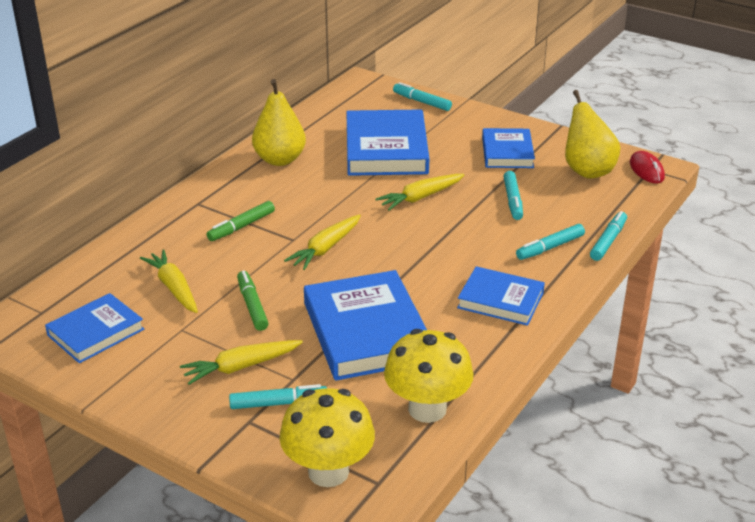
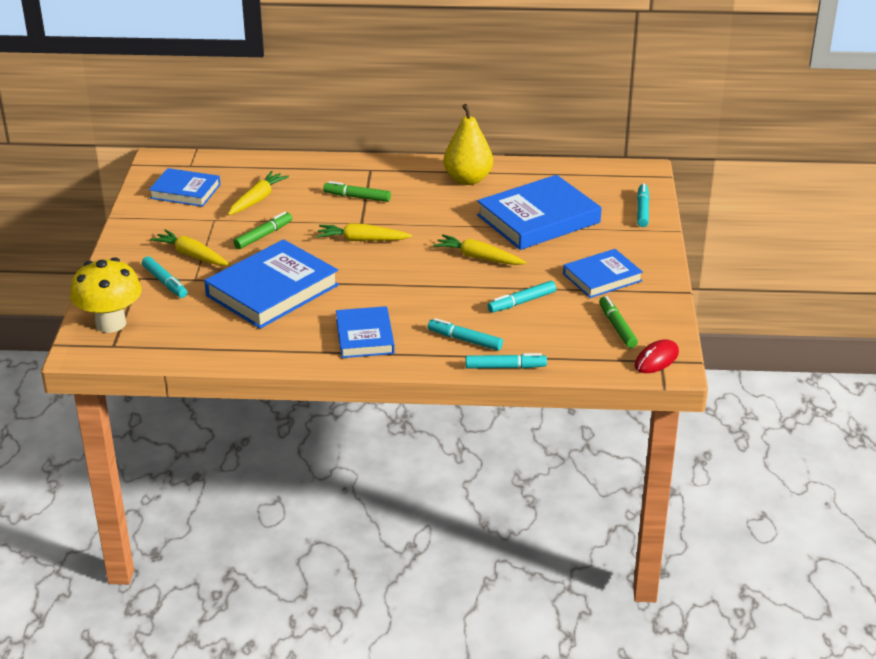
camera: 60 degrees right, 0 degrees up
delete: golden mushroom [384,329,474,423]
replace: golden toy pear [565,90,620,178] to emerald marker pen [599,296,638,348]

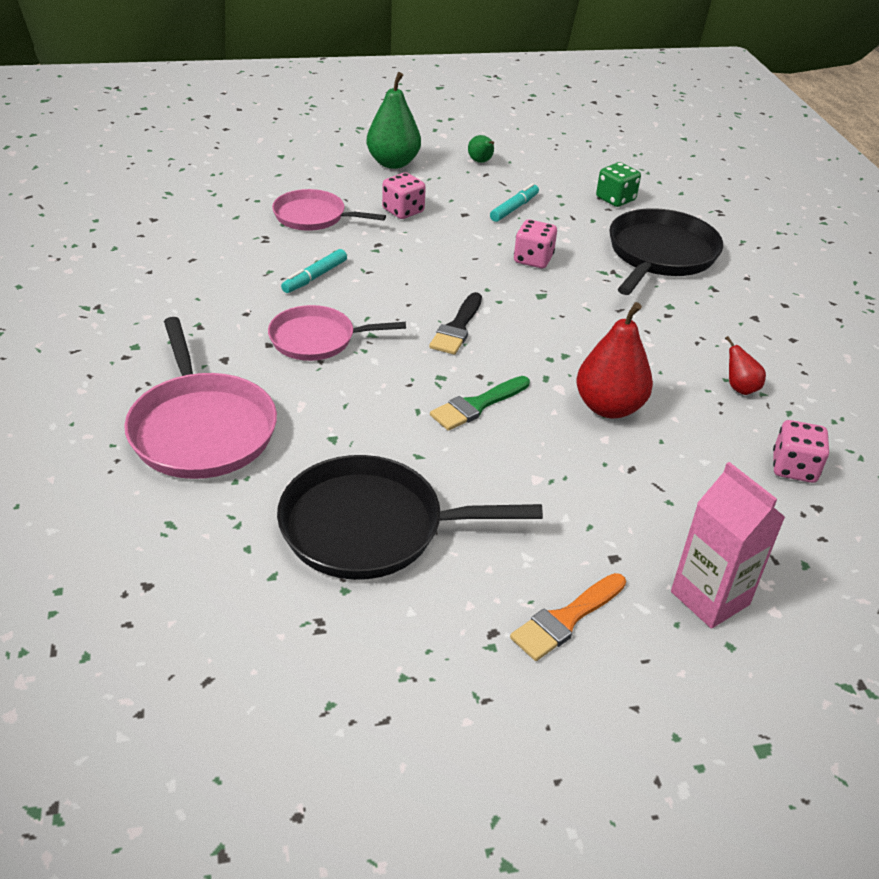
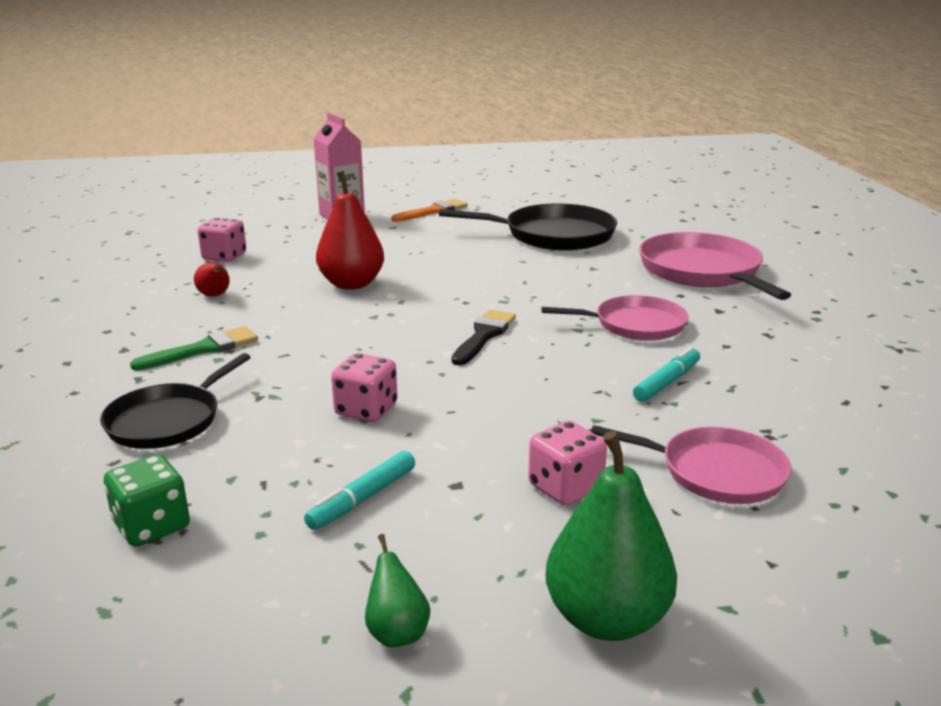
camera: 175 degrees left, 15 degrees down
move: emerald brush [430,376,530,431] to [130,326,258,371]
resize: jet-black frying pan [609,208,723,295] = [100,353,251,449] x0.65

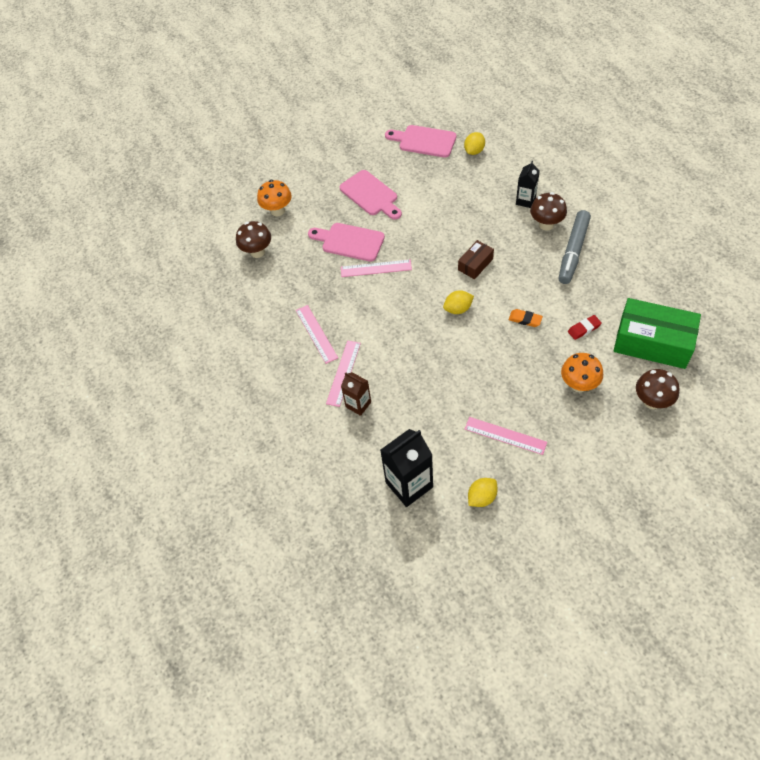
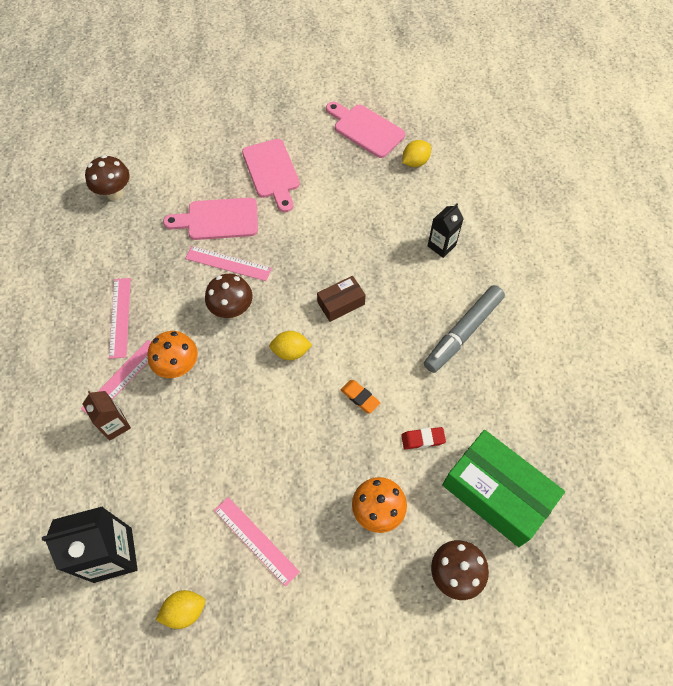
camera: 15 degrees right, 5 degrees up
move: bright orange mushroom [257,180,292,217] to [147,331,198,378]; brown mushroom [530,192,567,231] to [205,274,252,319]
rotate: rosy bread board [308,223,385,262] = [163,198,258,240] 45 degrees counterclockwise

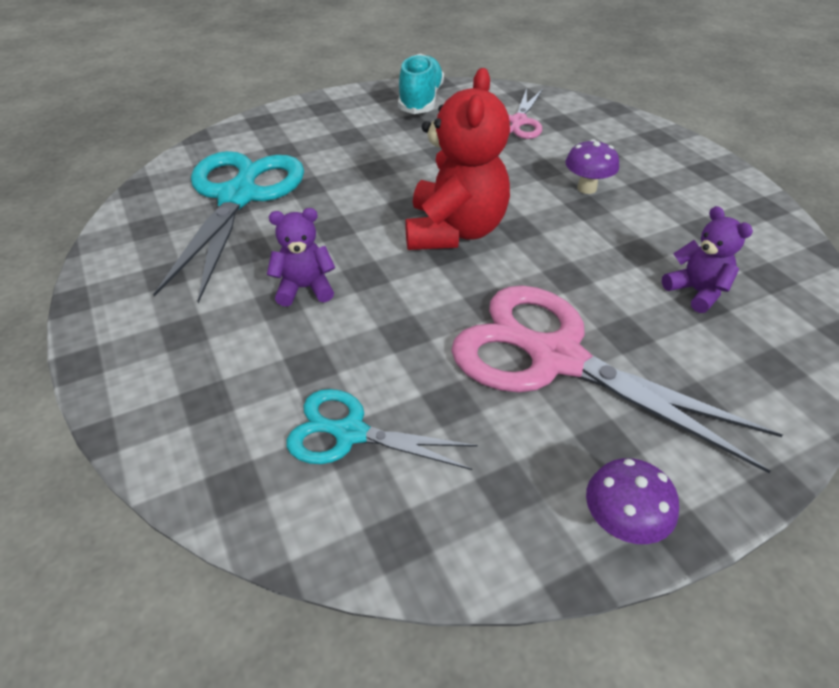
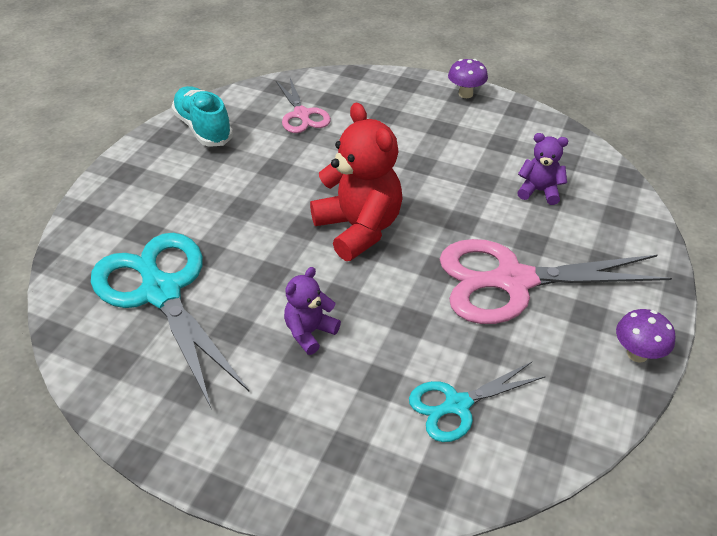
camera: 40 degrees left, 0 degrees up
move: violet mushroom [565,139,619,194] to [448,59,488,98]

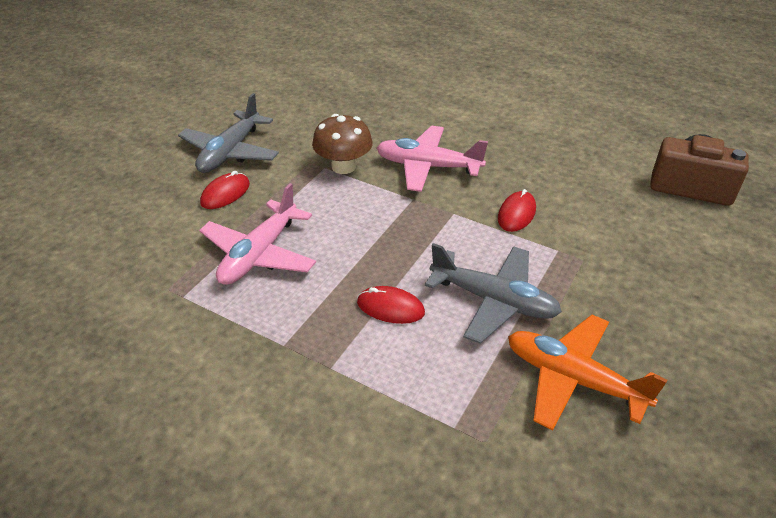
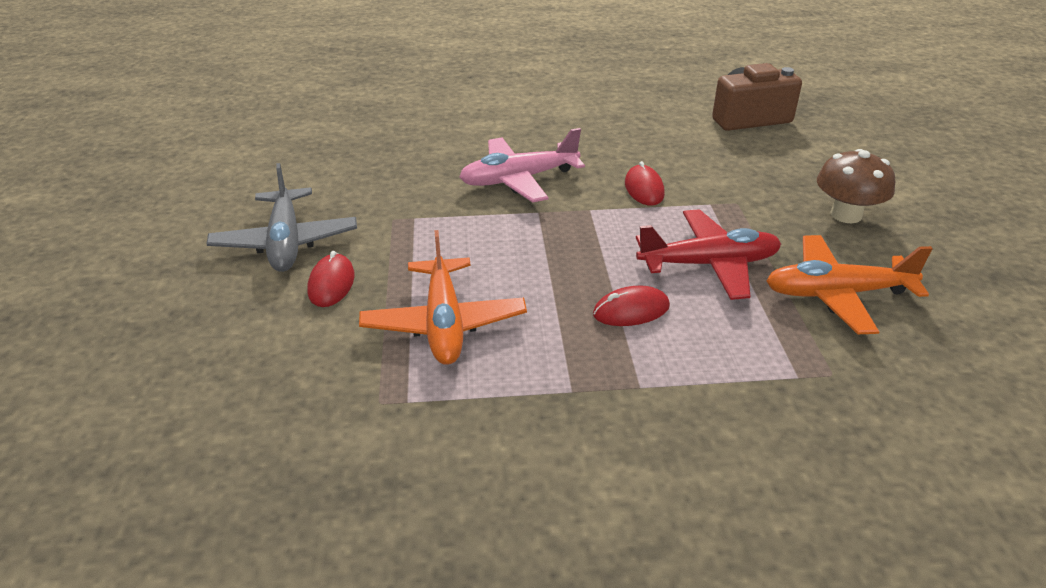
camera: 35 degrees left, 5 degrees down
move: brown mushroom [312,114,373,174] to [817,149,895,223]
recolor: rosy toy plane [199,183,316,285] to bright orange toy plane [359,230,527,365]; grey toy plane [425,243,562,344] to crimson toy plane [636,209,781,300]

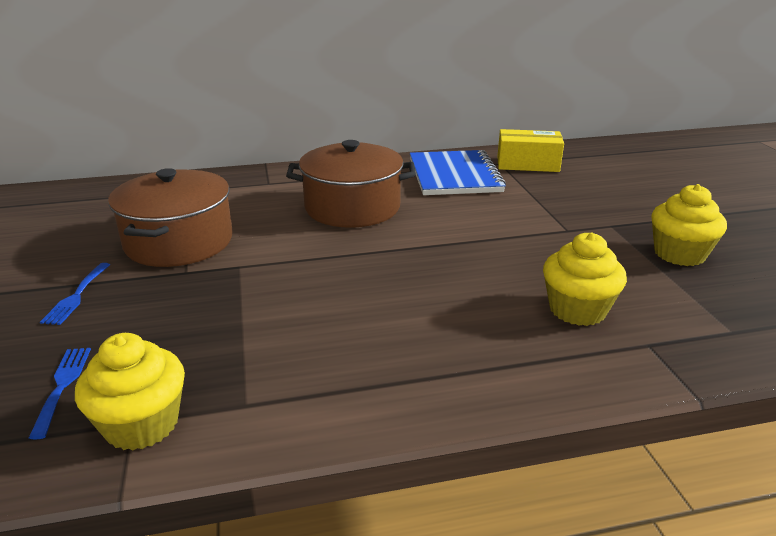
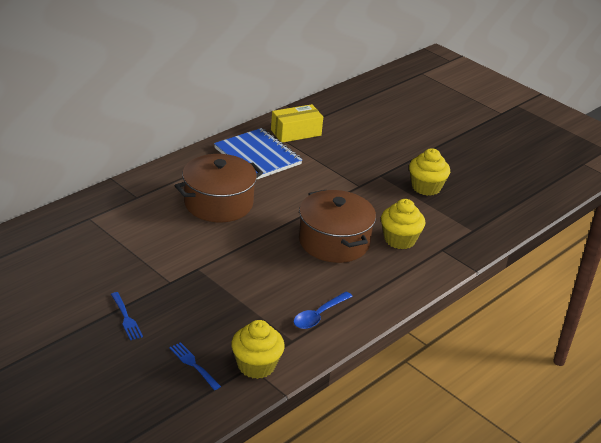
camera: 35 degrees left, 5 degrees up
insert: royal blue tablespoon [294,292,353,329]
move: brown stockpot [108,168,233,267] to [299,190,376,263]

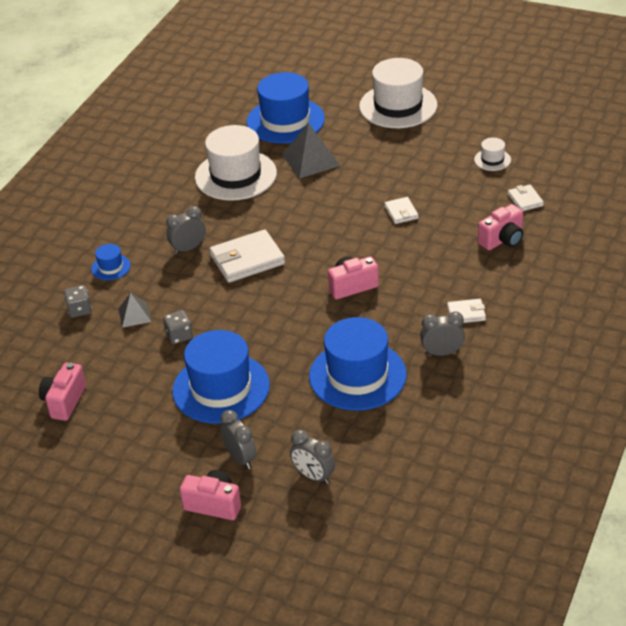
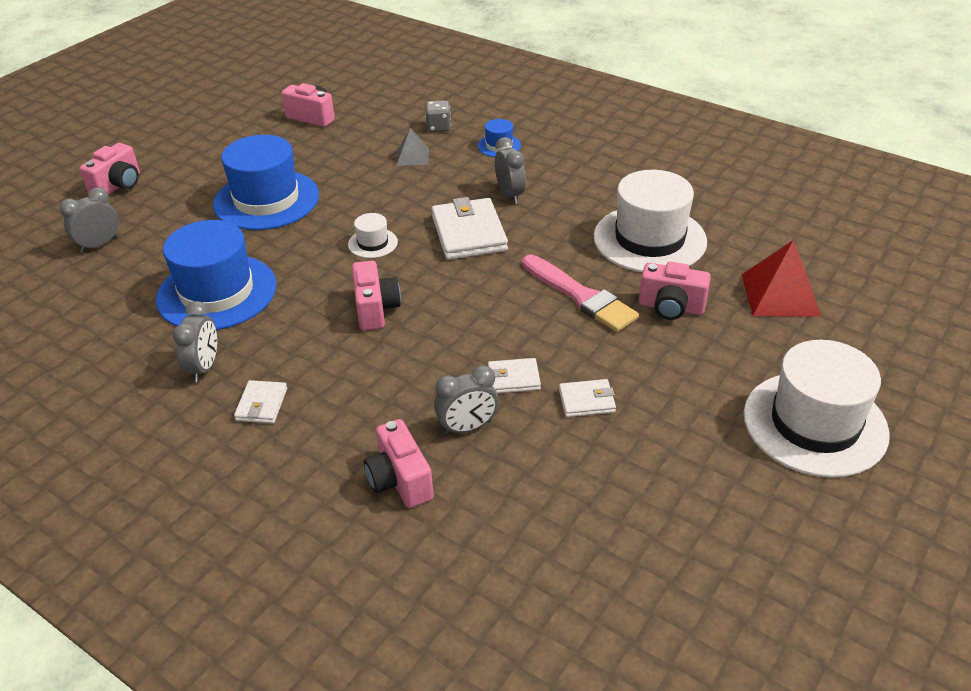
camera: 100 degrees right, 0 degrees up
delete: grey game die [163,310,193,344]
insert: rosy brush [522,254,639,332]
move: snow-white top hat [474,138,511,171] to [348,213,398,258]; grey alarm clock [220,410,256,469] to [434,365,499,435]; snow-white card wallet [508,185,544,211] to [559,379,616,417]
replace: grey solid pyramid [282,123,340,178] to rosy camera [639,261,711,320]; royal blue top hat [247,72,325,144] to crimson solid pyramid [741,240,821,317]

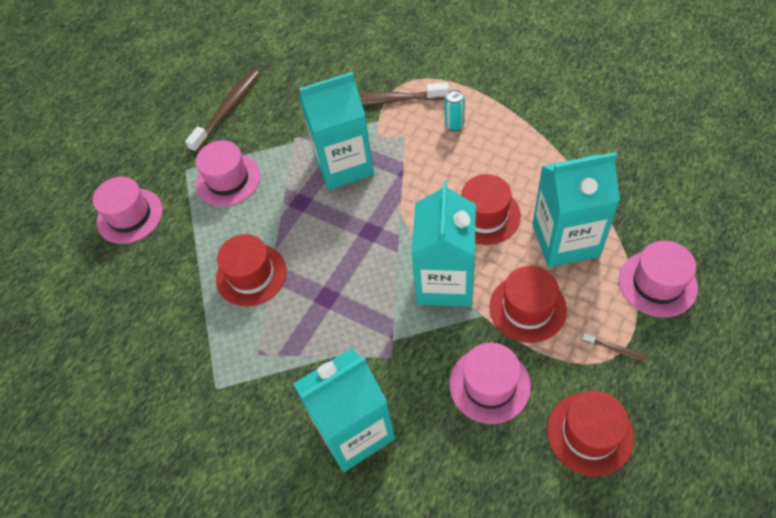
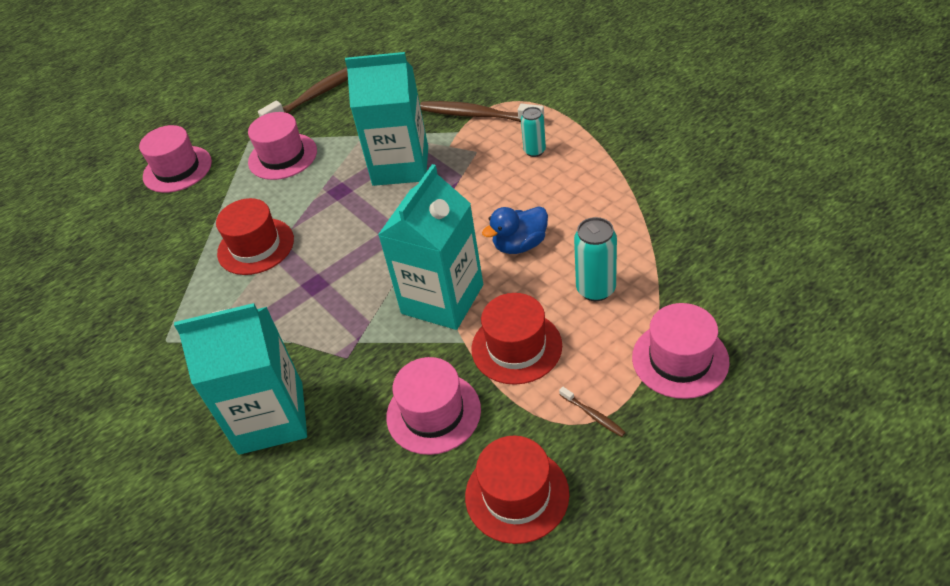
camera: 20 degrees right, 10 degrees down
replace: crimson top hat [461,174,521,245] to royal blue duck [482,206,548,254]; turquoise milk carton [532,152,620,267] to turquoise soda can [574,217,617,301]

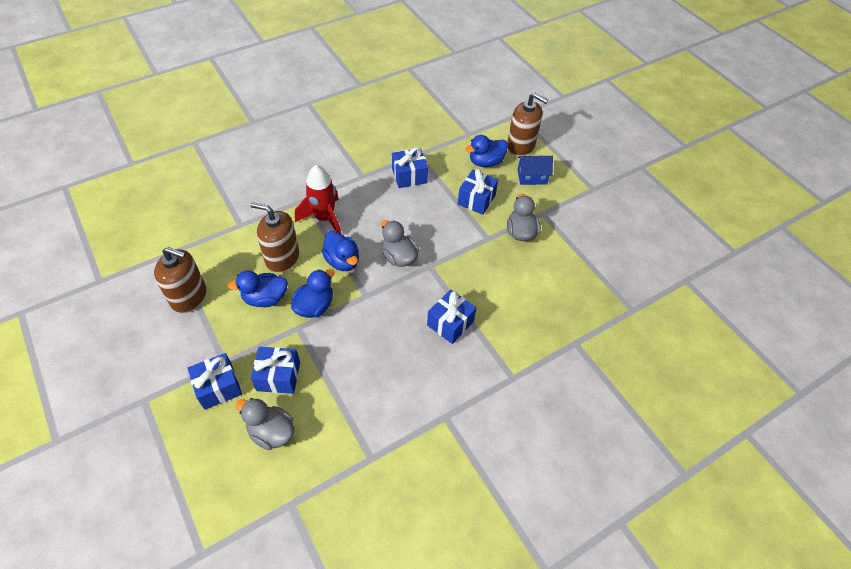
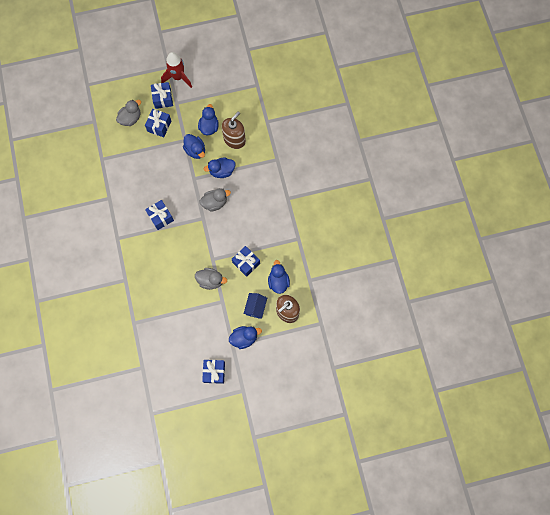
camera: 110 degrees right, 20 degrees up
delete: brown pump bottle [154,247,206,313]
insert: royal blue duck [229,326,262,349]
move: crimson rocket [295,165,341,234] to [161,52,192,88]; royal blue wrapped gift [392,147,428,188] to [202,360,225,384]

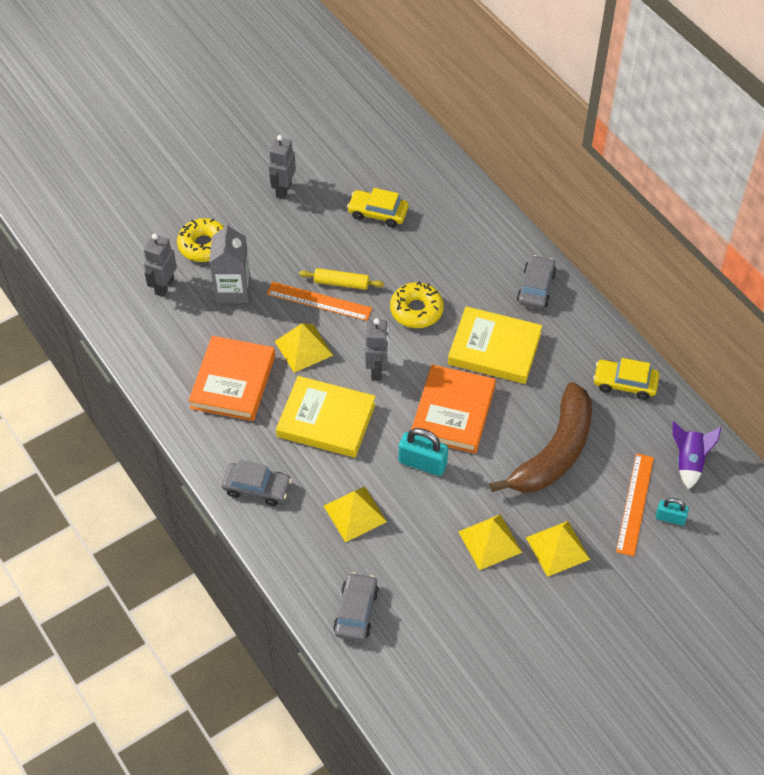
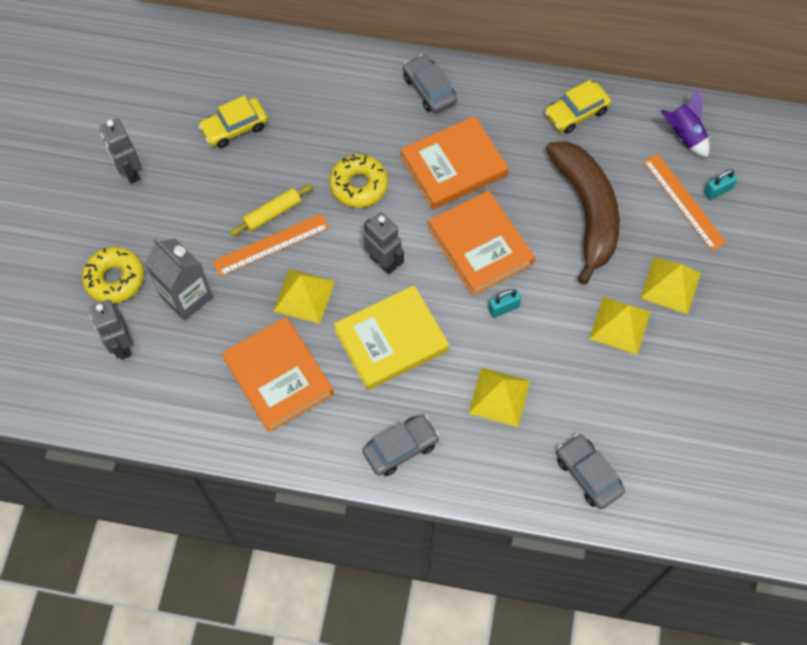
camera: 45 degrees left, 10 degrees up
recolor: golden hardback [448,306,542,384] to bright orange hardback [400,116,508,210]
resize: turquoise small lock [399,428,448,476] = [488,289,521,318] x0.60

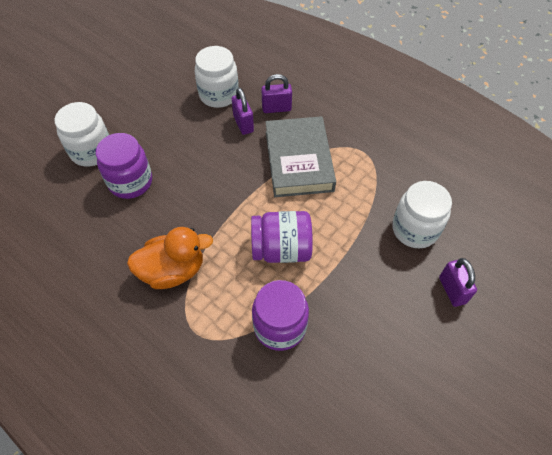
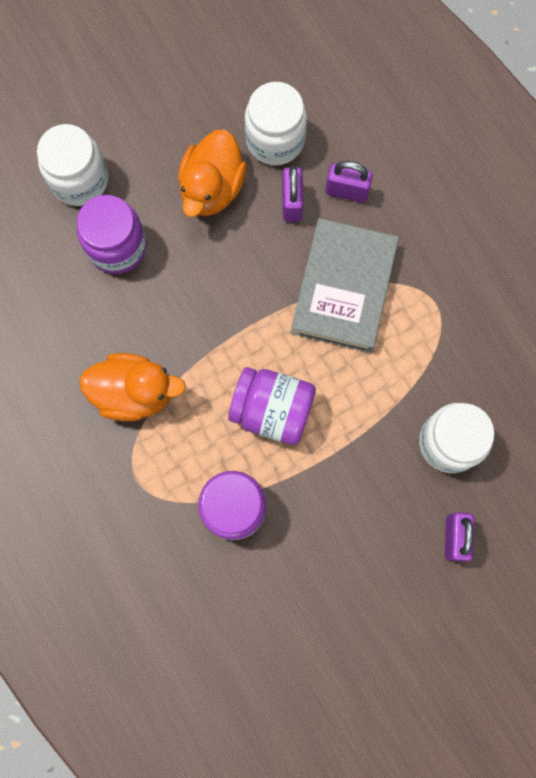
camera: 20 degrees right, 20 degrees up
insert: bright orange duck [178,129,247,217]

